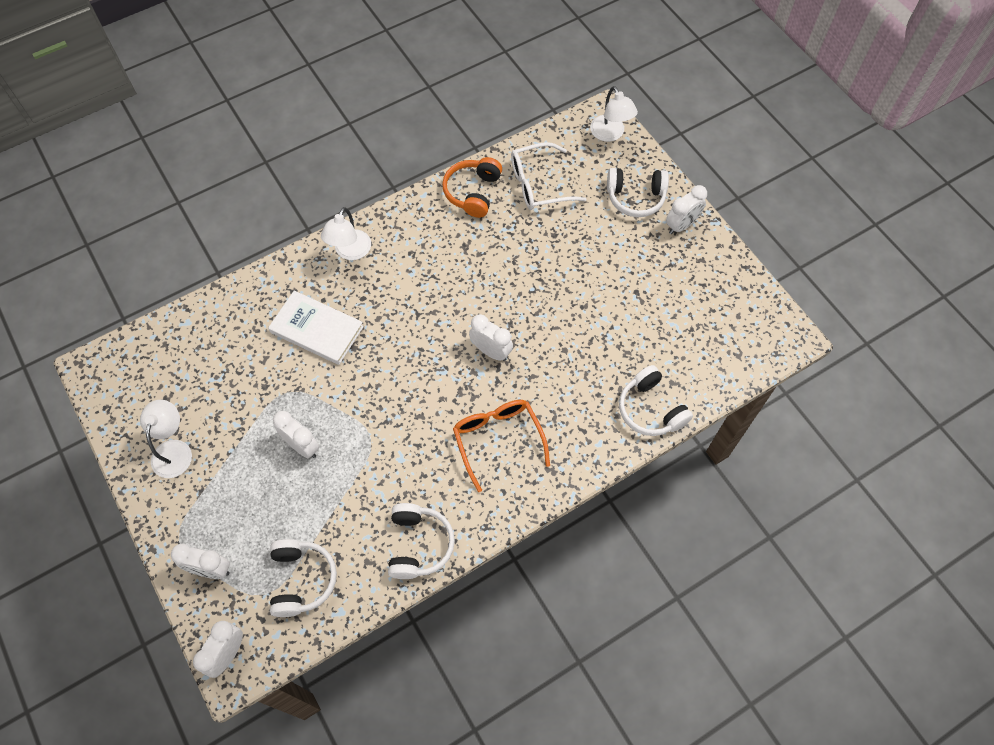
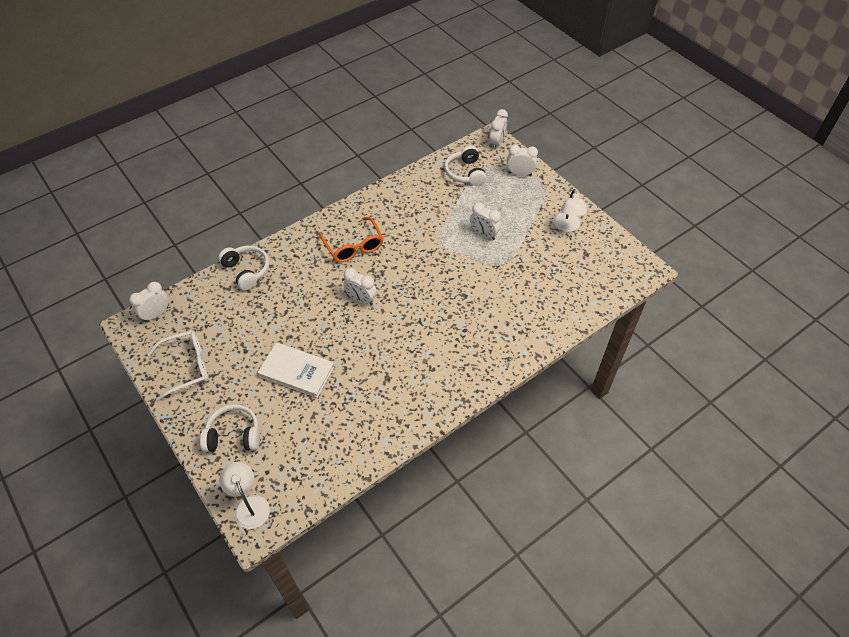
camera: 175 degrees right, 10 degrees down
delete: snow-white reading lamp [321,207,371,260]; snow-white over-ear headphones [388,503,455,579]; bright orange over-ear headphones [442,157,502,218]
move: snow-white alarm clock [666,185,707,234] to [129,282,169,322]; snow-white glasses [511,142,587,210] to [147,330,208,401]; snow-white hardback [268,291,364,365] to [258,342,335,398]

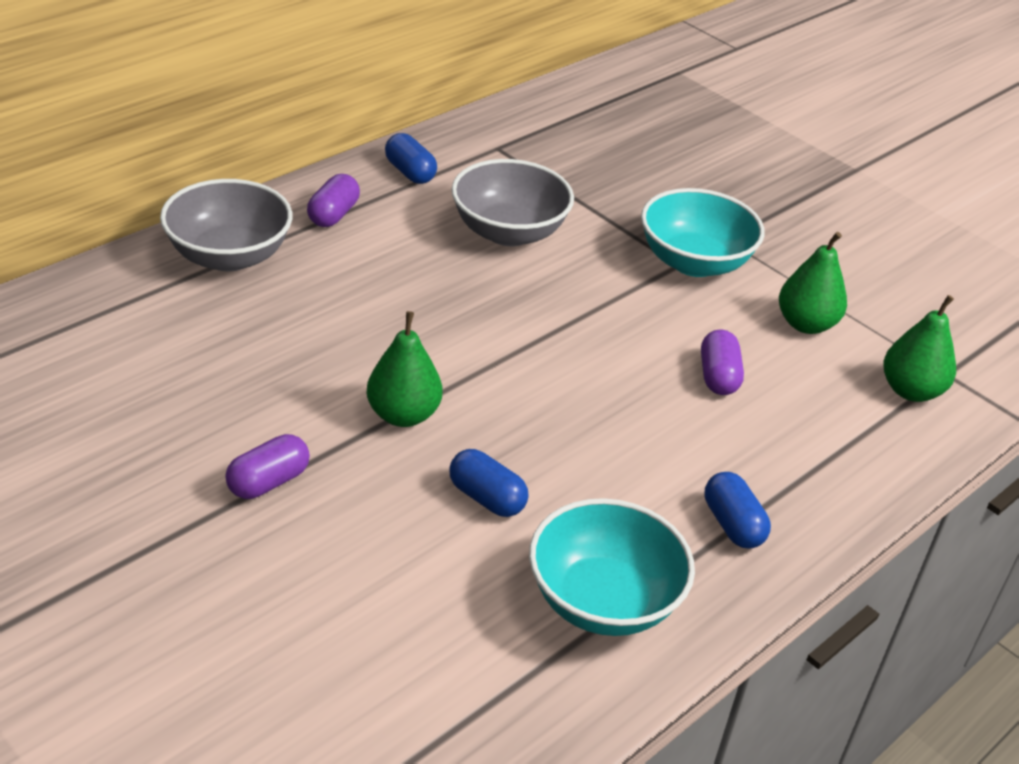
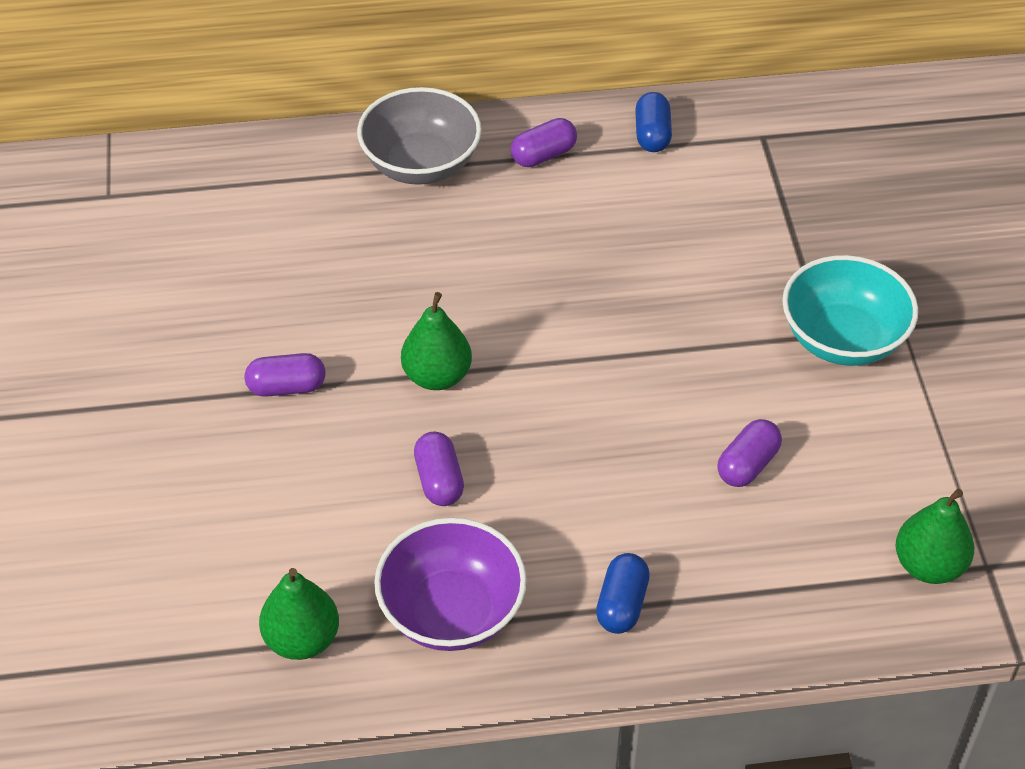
camera: 40 degrees right, 10 degrees up
delete: grey serving bowl [451,159,574,246]
move: emerald toy pear [779,232,847,334] to [259,568,339,660]
recolor: turquoise serving bowl [529,498,695,636] to violet serving bowl [374,518,527,651]; royal blue pill [449,449,528,517] to violet pill [414,432,464,506]

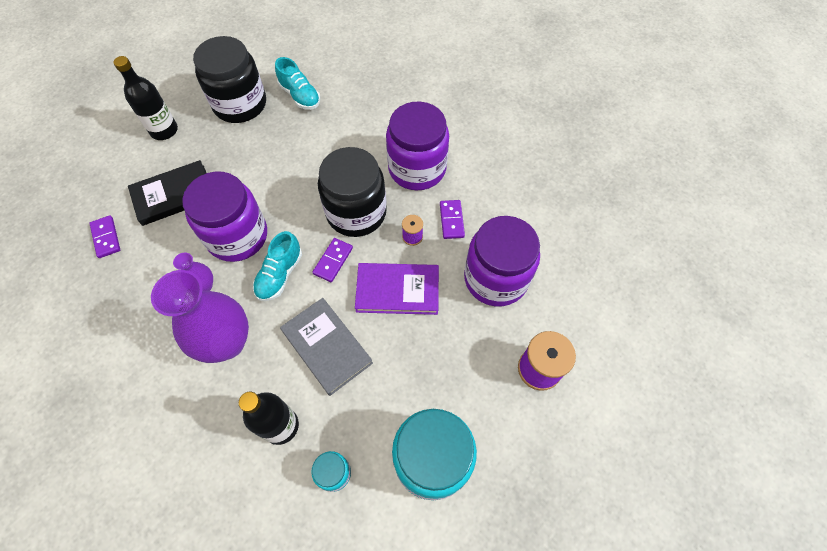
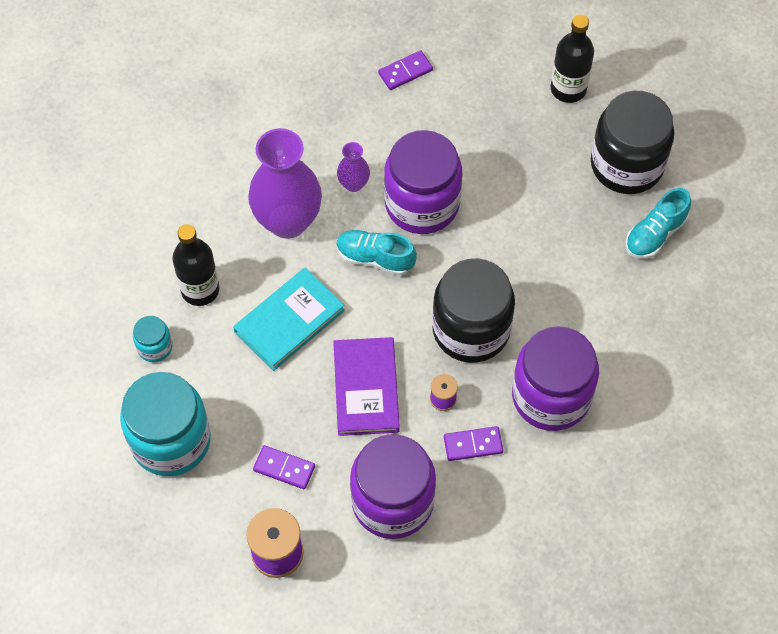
camera: 85 degrees right, 0 degrees up
delete: jet-black hardback [128,160,206,226]
move: violet domino piece [312,238,353,282] to [253,445,315,489]
recolor: grey hardback [280,298,373,396] to turquoise hardback [233,268,345,371]

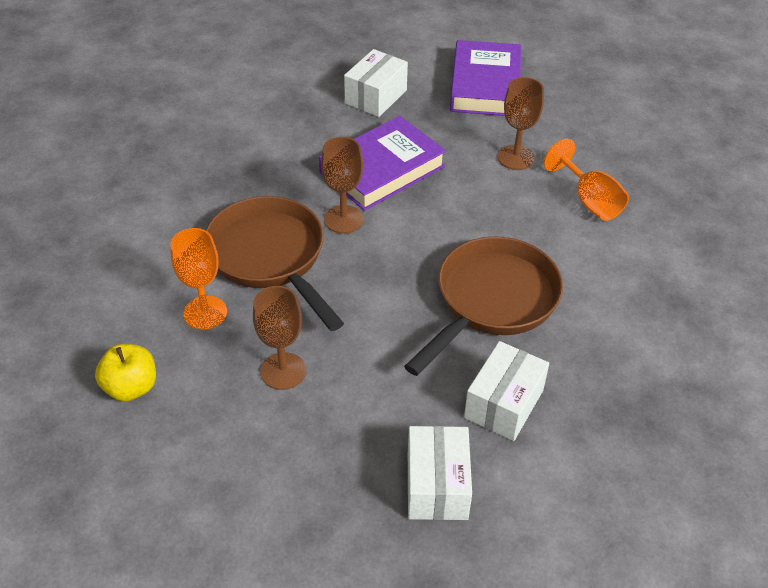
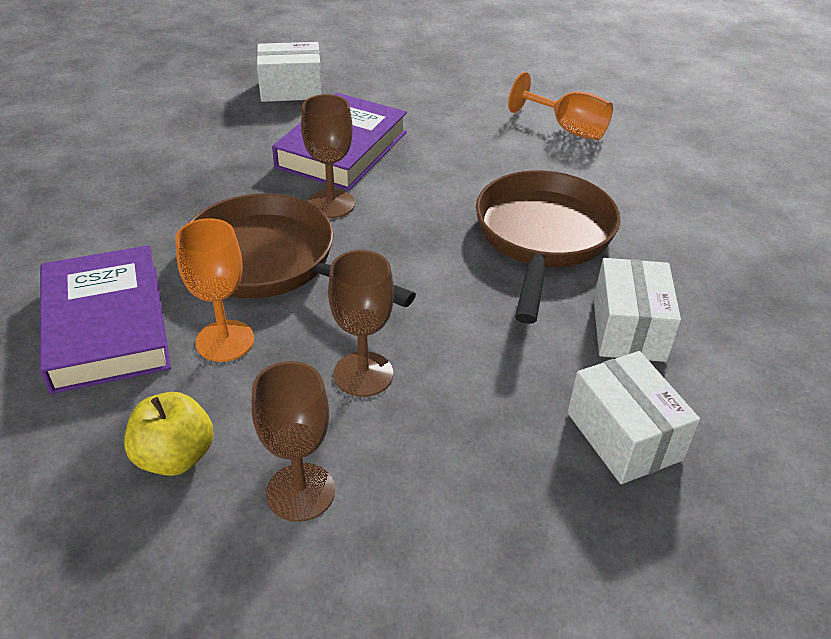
camera: 25 degrees left, 5 degrees down
move: violet hardback [450,40,521,116] to [40,245,171,394]; brown goblet [497,77,544,170] to [252,361,335,522]
rotate: snow-white parcel [344,49,408,117] = [257,42,322,102] 75 degrees clockwise

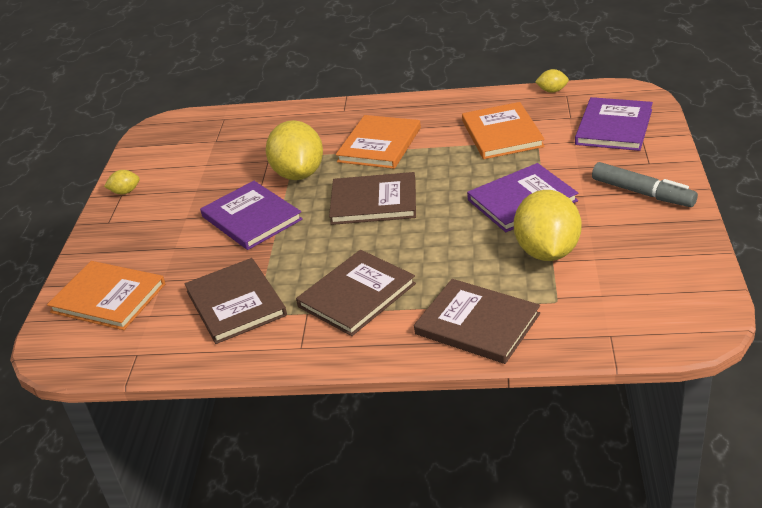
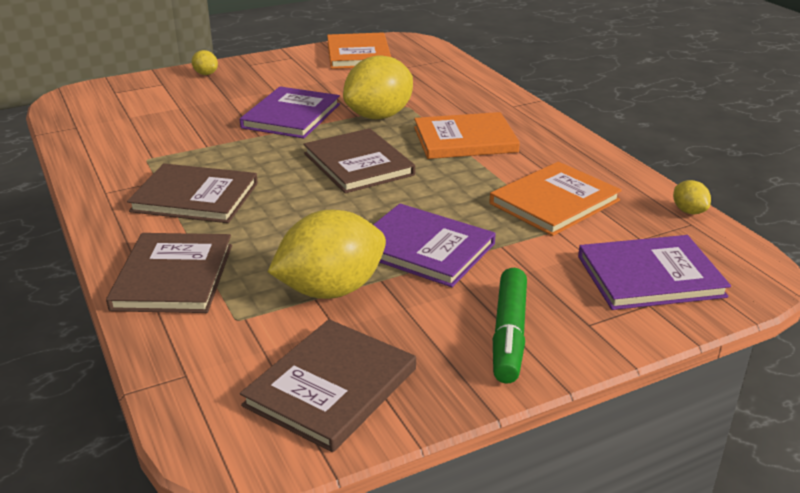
camera: 55 degrees right, 5 degrees down
move: golden lemon [104,170,140,194] to [191,50,218,75]; brown hardback [185,258,287,344] to [240,319,416,452]; bright orange hardback [47,261,165,330] to [327,32,391,69]
recolor: grey marker pen [592,162,698,207] to emerald marker pen [493,268,527,384]

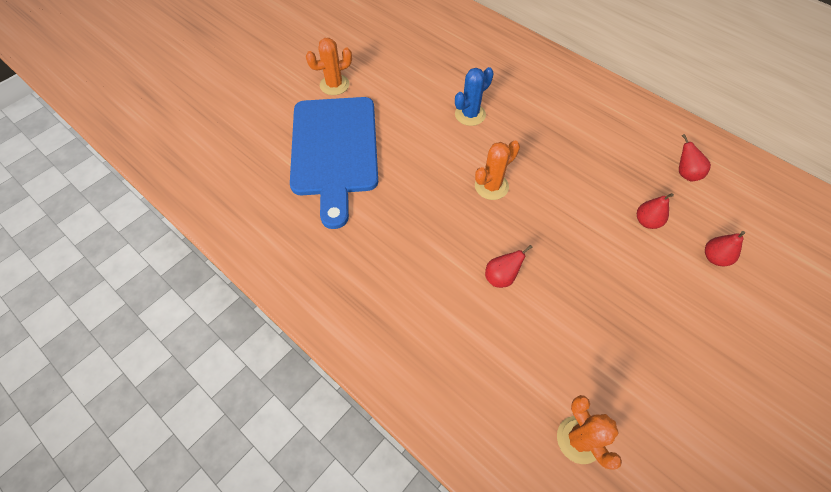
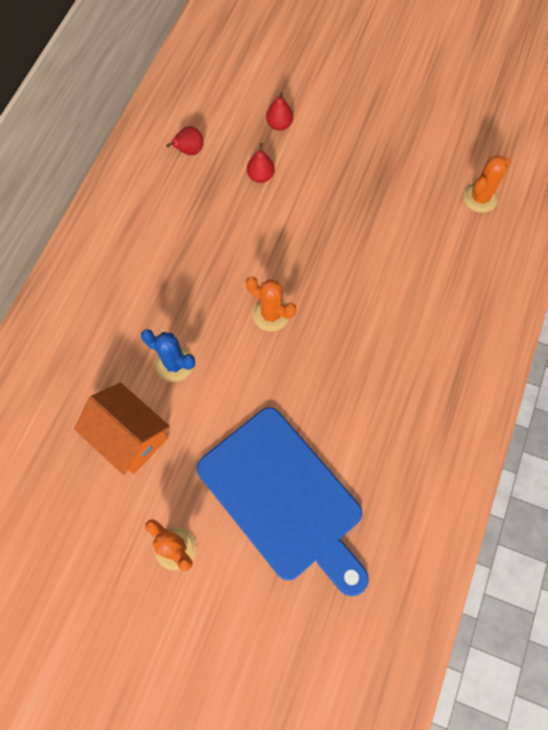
camera: 110 degrees left, 10 degrees up
delete: crimson toy pear [485,245,533,288]
insert: bright orange house [74,382,170,475]
rotate: royal blue bread board [290,97,378,229] = [197,407,369,596] 75 degrees clockwise

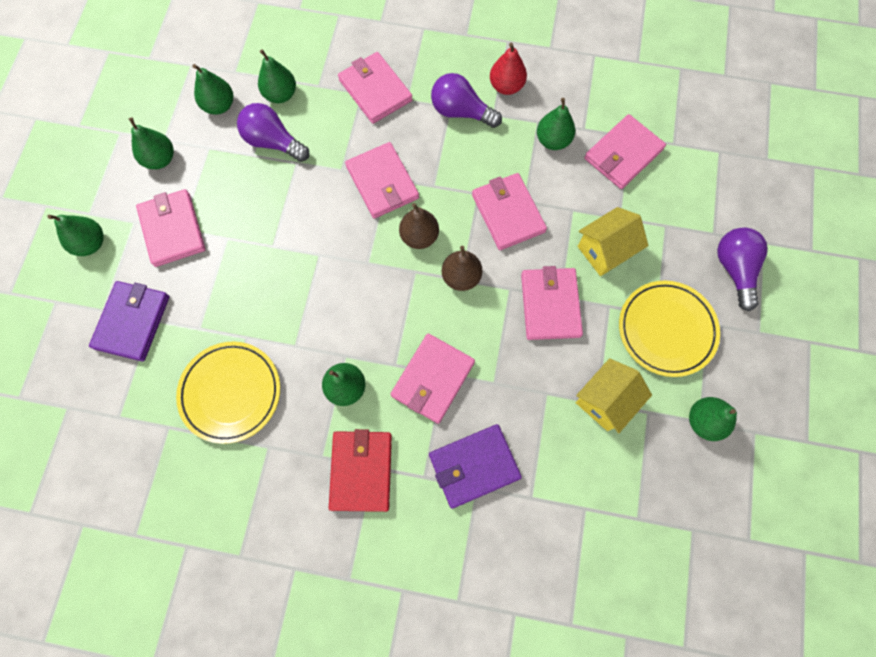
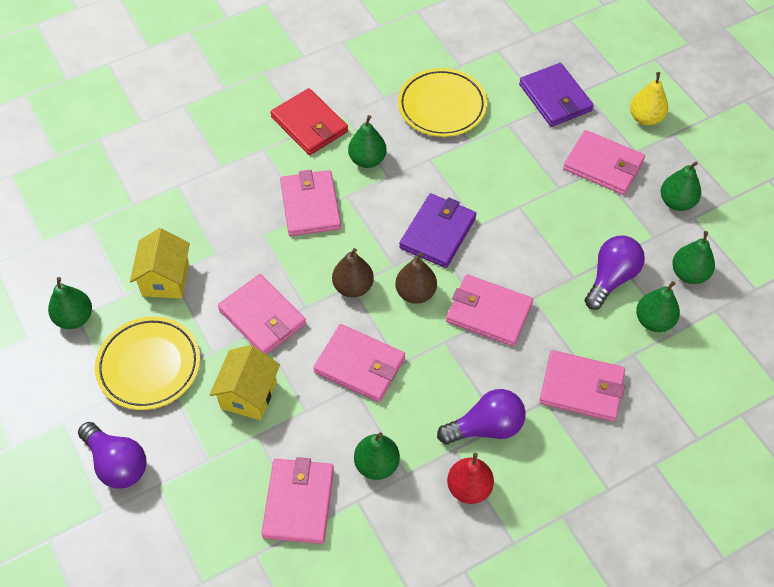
camera: 140 degrees right, 15 degrees down
move: violet card wallet [429,424,522,509] to [399,193,476,268]
recolor: emerald toy pear [47,215,104,256] to golden toy pear [630,72,668,126]
rotate: violet bulb [237,103,310,162] = [584,236,645,310] 45 degrees counterclockwise

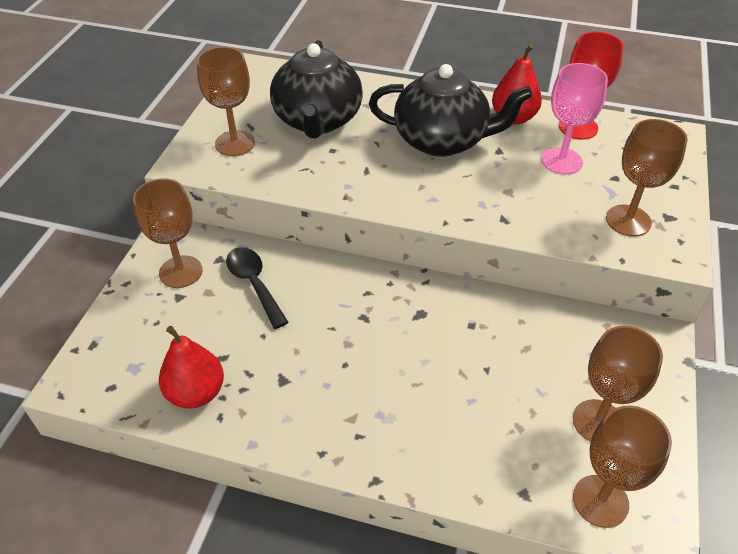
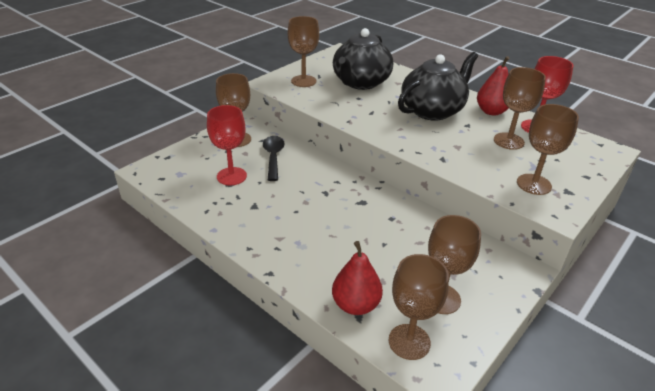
camera: 25 degrees right, 10 degrees down
insert: crimson goblet [207,105,247,186]
move: crimson toy pear [159,326,224,408] to [332,241,383,315]
recolor: rosy goblet [541,63,608,174] to brown goblet [494,67,546,150]
rotate: jet-black teapot [369,64,533,157] = [398,52,478,121] 75 degrees counterclockwise

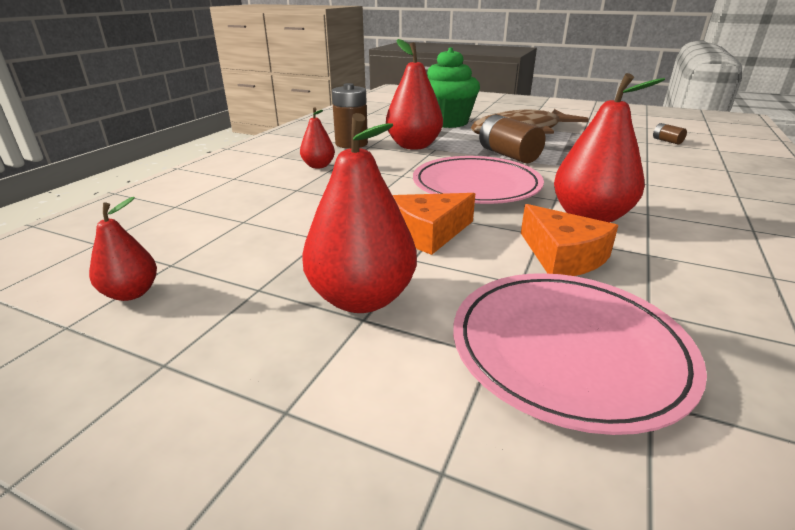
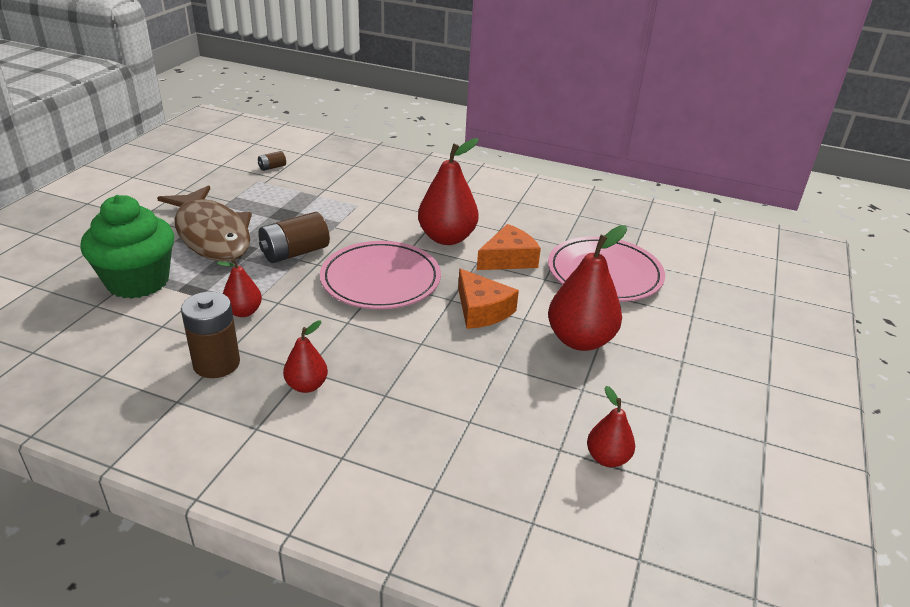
camera: 95 degrees left, 5 degrees up
resize: crimson toy pear [386,39,443,150] = [217,258,262,317] x0.54

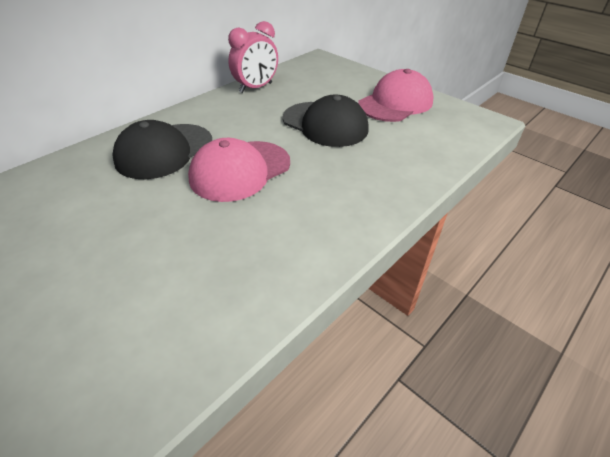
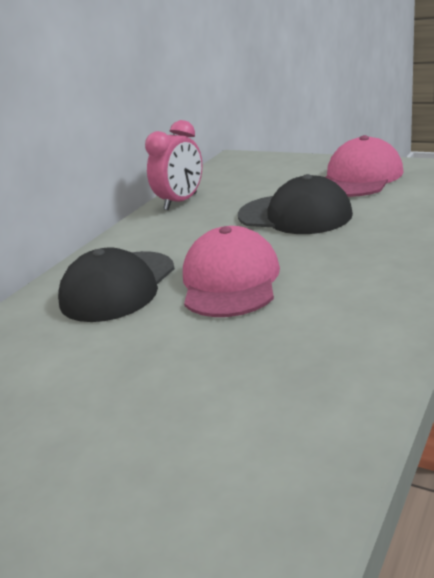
camera: 10 degrees left, 15 degrees down
rotate: rosy cap [188,138,290,202] = [183,226,280,317] 150 degrees clockwise

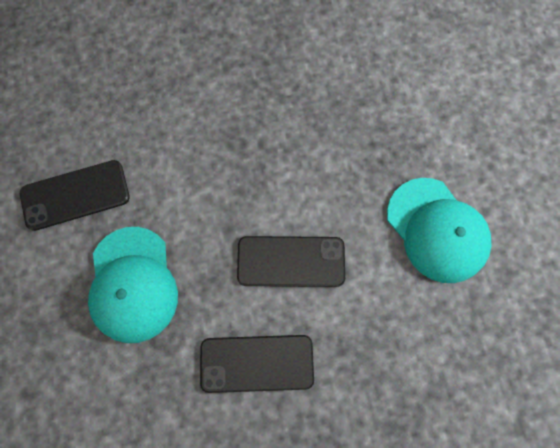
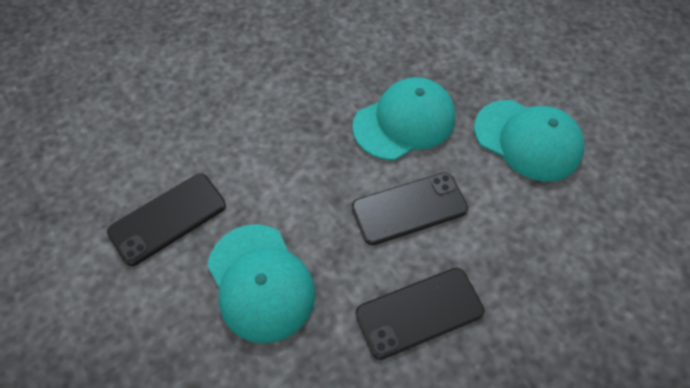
camera: 20 degrees left, 15 degrees down
insert: turquoise cap [352,77,455,160]

